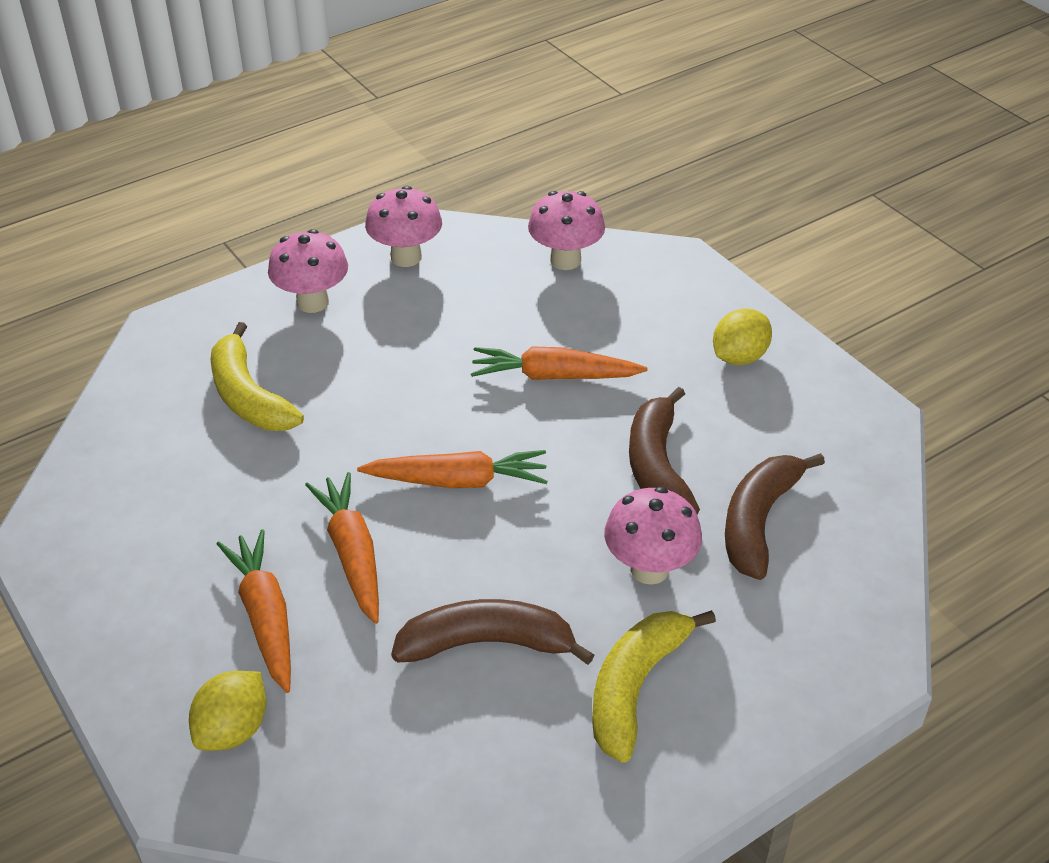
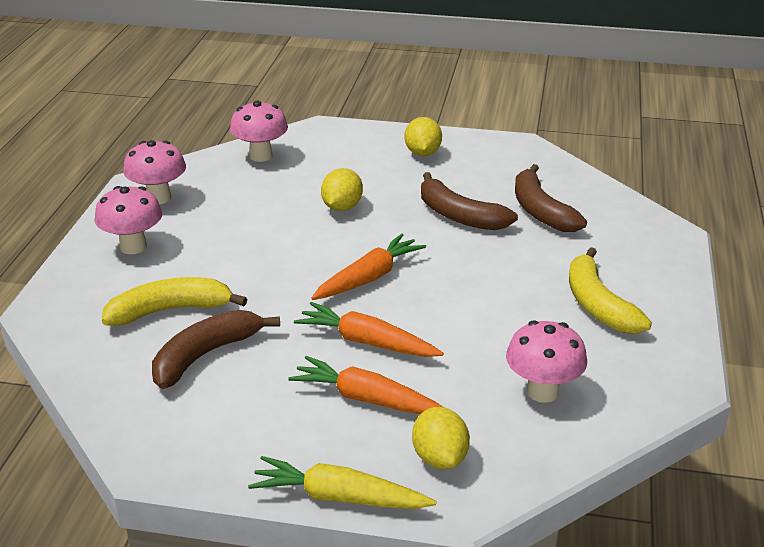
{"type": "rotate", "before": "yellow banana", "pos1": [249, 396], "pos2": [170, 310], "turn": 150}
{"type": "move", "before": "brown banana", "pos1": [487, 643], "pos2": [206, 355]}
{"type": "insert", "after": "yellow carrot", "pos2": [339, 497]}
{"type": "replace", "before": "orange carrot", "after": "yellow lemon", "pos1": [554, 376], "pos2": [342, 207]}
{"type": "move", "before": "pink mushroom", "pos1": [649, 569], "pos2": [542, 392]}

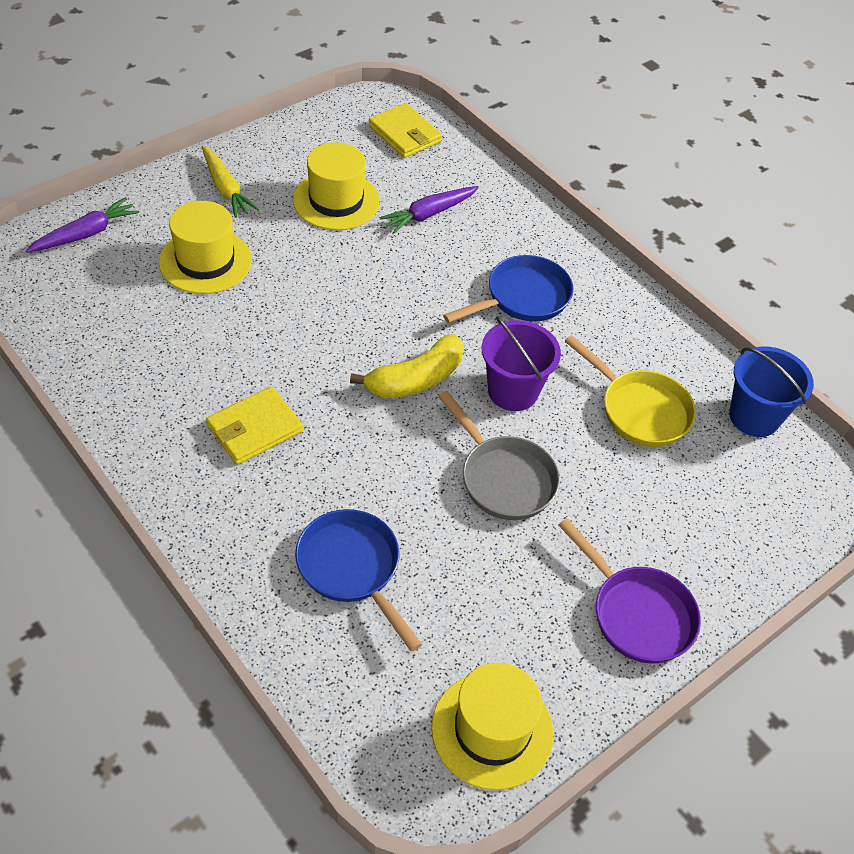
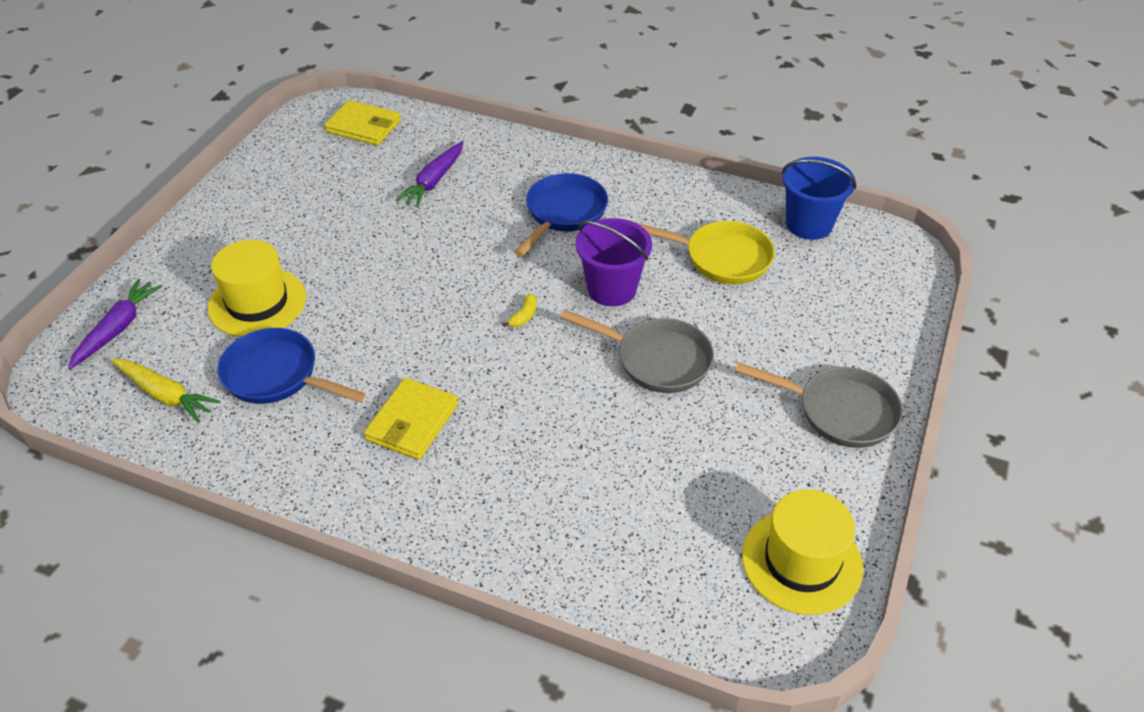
{"type": "move", "before": "yellow carrot", "pos1": [226, 189], "pos2": [165, 395]}
{"type": "move", "before": "blue pan", "pos1": [352, 568], "pos2": [276, 375]}
{"type": "resize", "before": "yellow banana", "pos1": [415, 379], "pos2": [524, 316], "scale": 0.42}
{"type": "recolor", "before": "purple pan", "after": "grey pan", "pos1": [637, 614], "pos2": [840, 411]}
{"type": "delete", "before": "yellow hat", "pos1": [336, 201]}

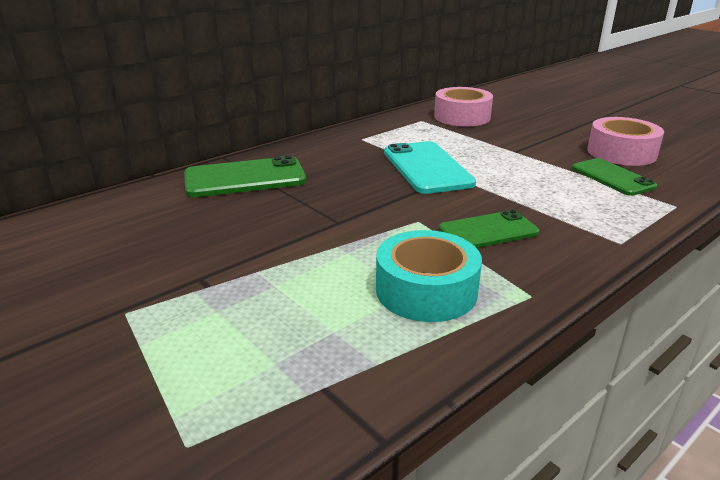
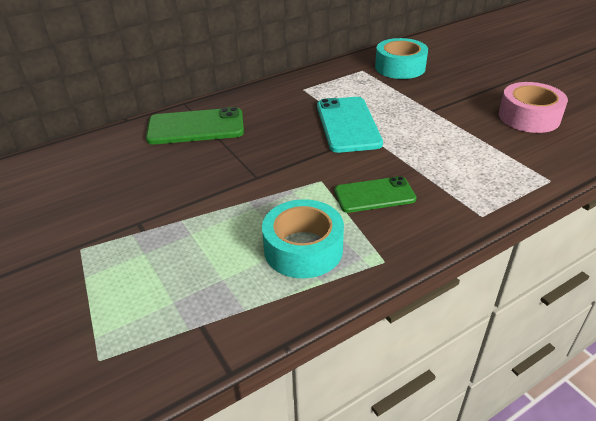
{"type": "recolor", "before": "pink tape", "after": "turquoise tape", "pos1": [462, 117], "pos2": [400, 67]}
{"type": "delete", "before": "green phone", "pos1": [612, 177]}

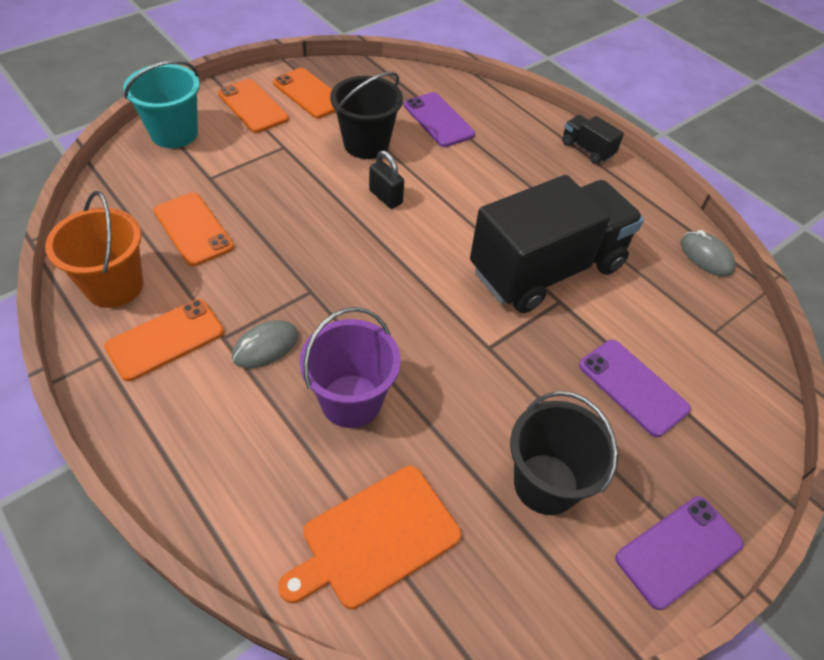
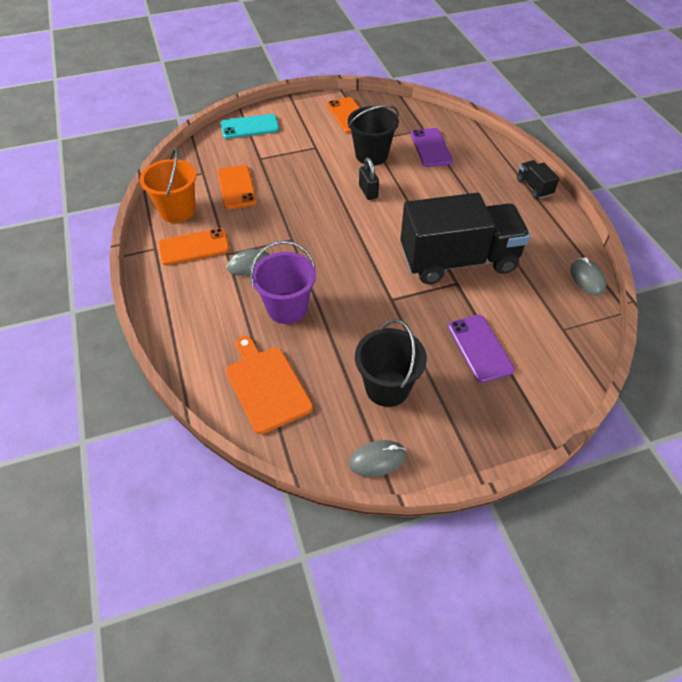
{"type": "replace", "before": "turquoise bucket", "after": "turquoise phone", "pos1": [174, 133], "pos2": [250, 127]}
{"type": "rotate", "before": "orange cutting board", "pos1": [376, 538], "pos2": [266, 386], "turn": 75}
{"type": "insert", "after": "grey mouse", "pos2": [377, 460]}
{"type": "delete", "before": "orange phone", "pos1": [253, 106]}
{"type": "delete", "before": "purple phone", "pos1": [678, 551]}

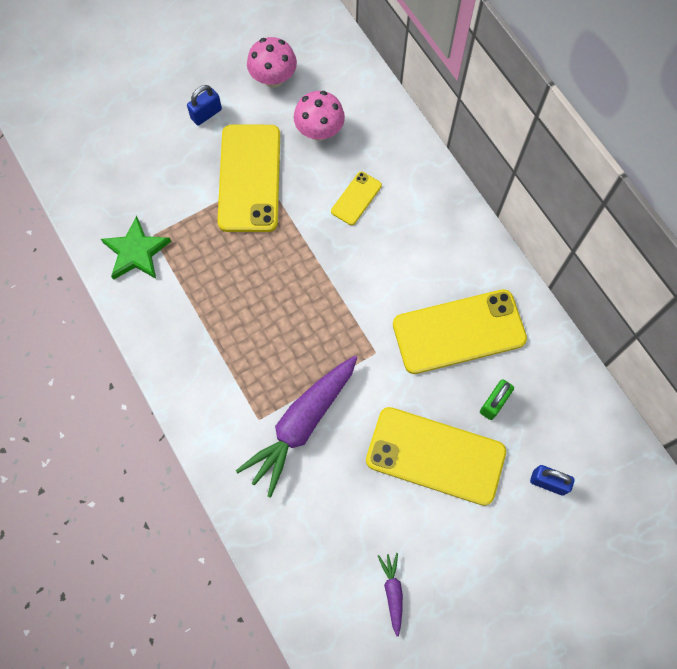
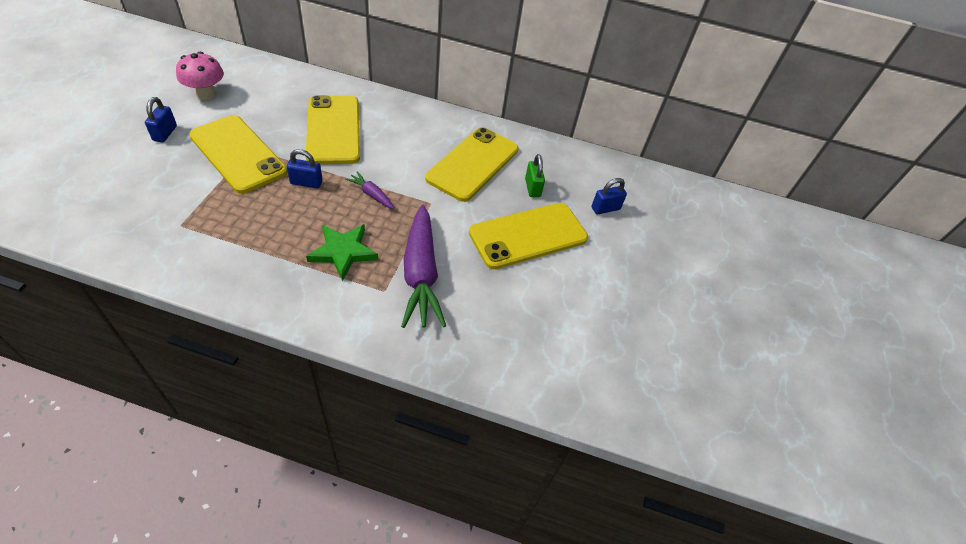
{"type": "insert", "after": "blue padlock", "pos2": [306, 183]}
{"type": "resize", "before": "yellow phone", "pos1": [356, 198], "pos2": [333, 130], "scale": 2.12}
{"type": "move", "before": "green star", "pos1": [136, 252], "pos2": [343, 252]}
{"type": "move", "before": "purple carrot", "pos1": [392, 592], "pos2": [371, 194]}
{"type": "delete", "before": "pink mushroom", "pos1": [319, 131]}

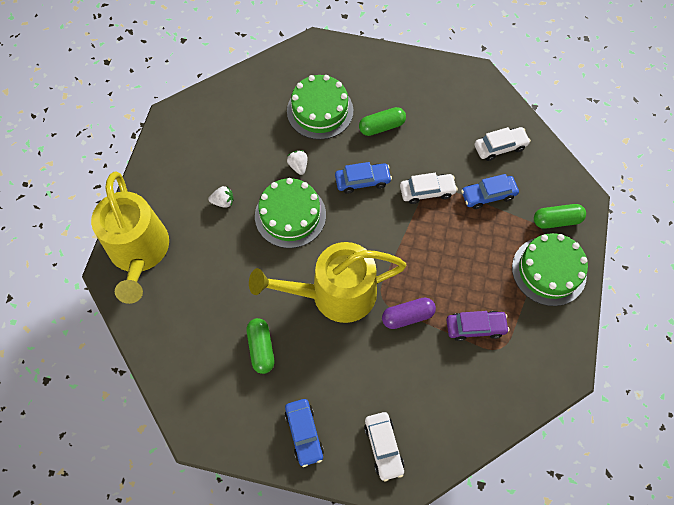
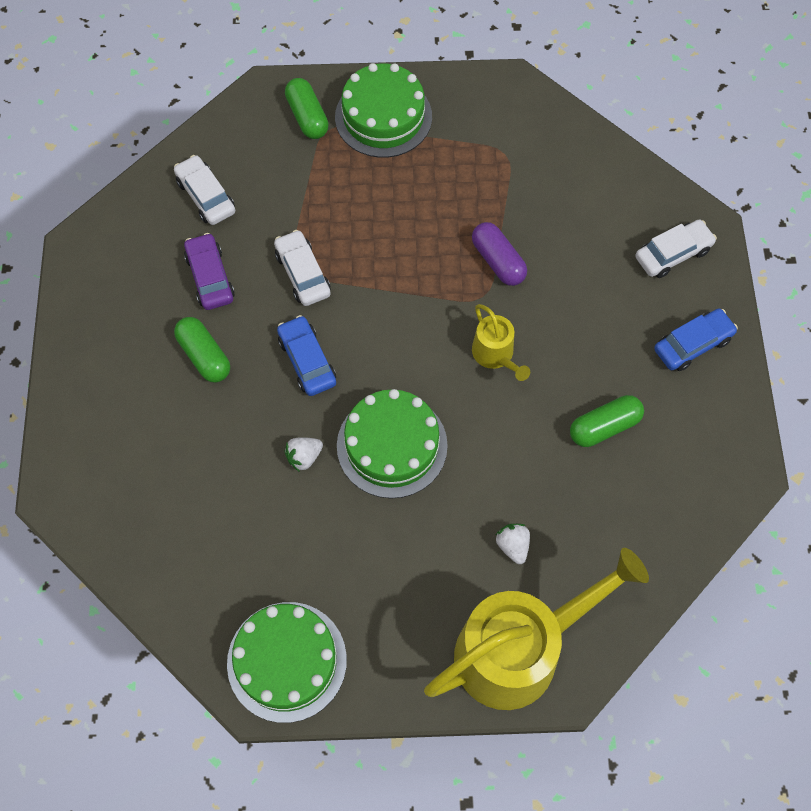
{"type": "move", "before": "purple car", "pos1": [475, 327], "pos2": [210, 277]}
{"type": "move", "before": "green cake", "pos1": [320, 111], "pos2": [287, 661]}
{"type": "resize", "before": "yellow watering can", "pos1": [335, 294], "pos2": [495, 355], "scale": 0.46}
{"type": "move", "before": "white strawberry", "pos1": [223, 202], "pos2": [513, 546]}
{"type": "delete", "before": "blue car", "pos1": [488, 195]}

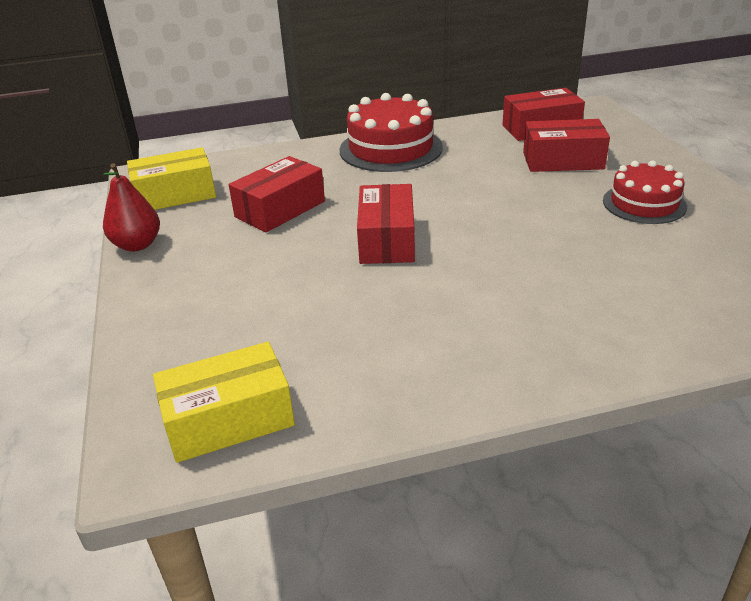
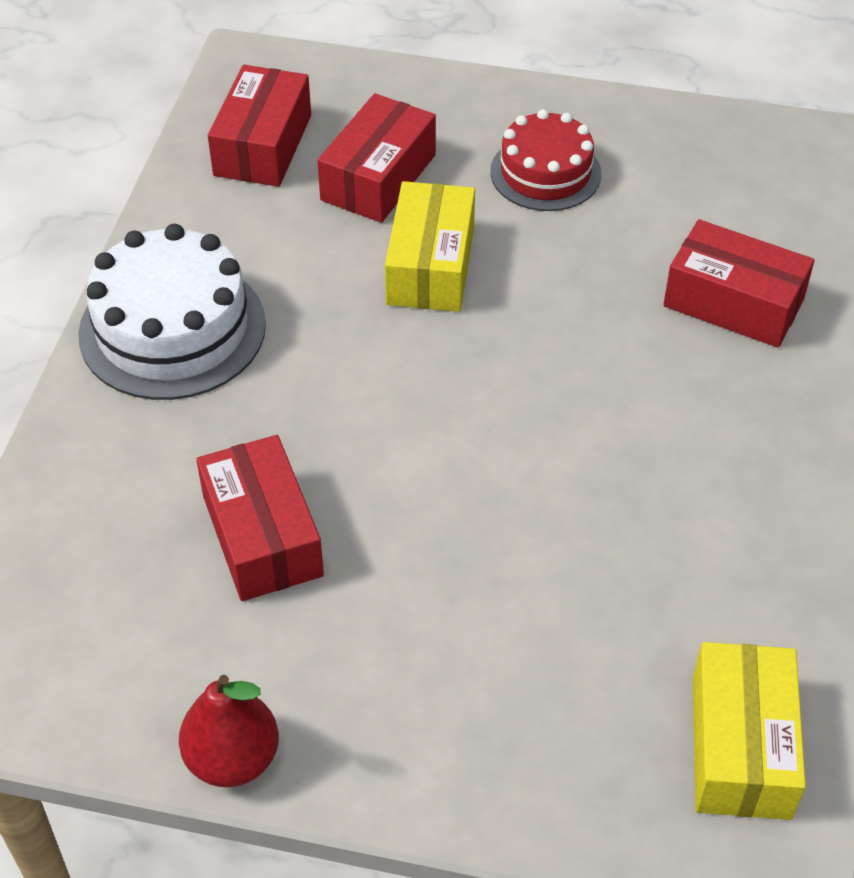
{"type": "recolor", "before": "red cake", "after": "white cake", "pos1": [391, 149], "pos2": [172, 329]}
{"type": "move", "before": "yellow box", "pos1": [175, 195], "pos2": [430, 266]}
{"type": "move", "before": "red box", "pos1": [387, 240], "pos2": [733, 302]}

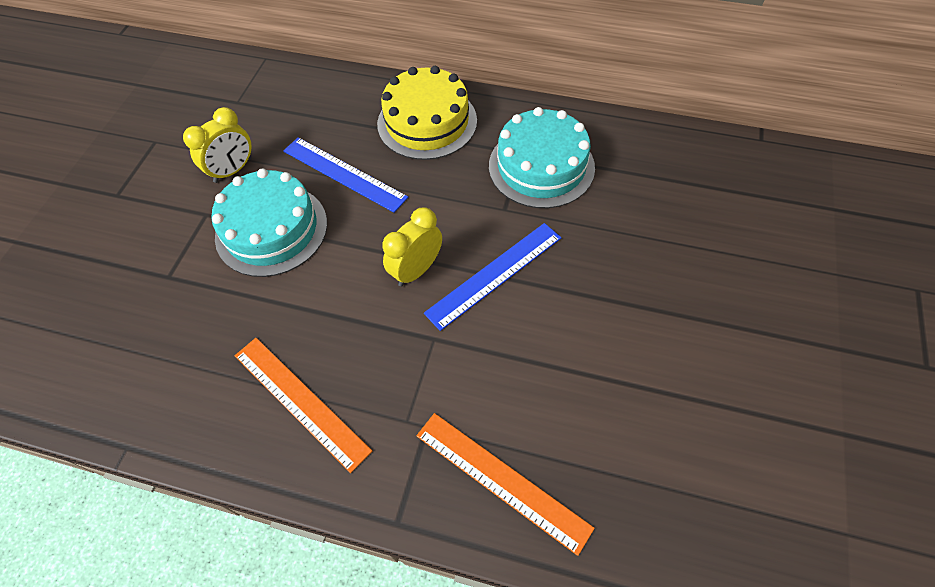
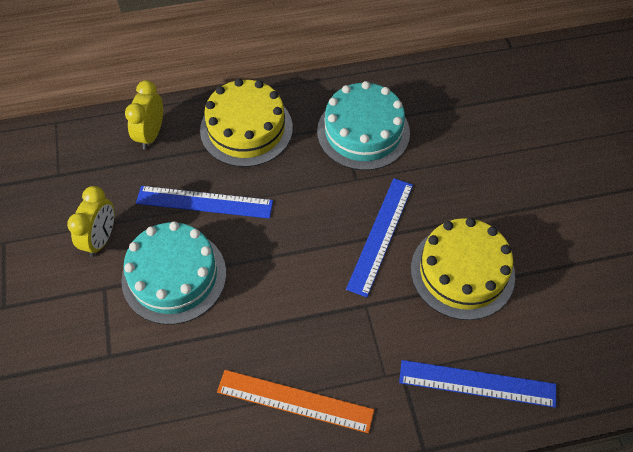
{"type": "move", "before": "yellow clock", "pos1": [416, 270], "pos2": [151, 134]}
{"type": "recolor", "before": "orange ruler", "after": "blue ruler", "pos1": [501, 480], "pos2": [477, 383]}
{"type": "insert", "after": "yellow cake", "pos2": [462, 272]}

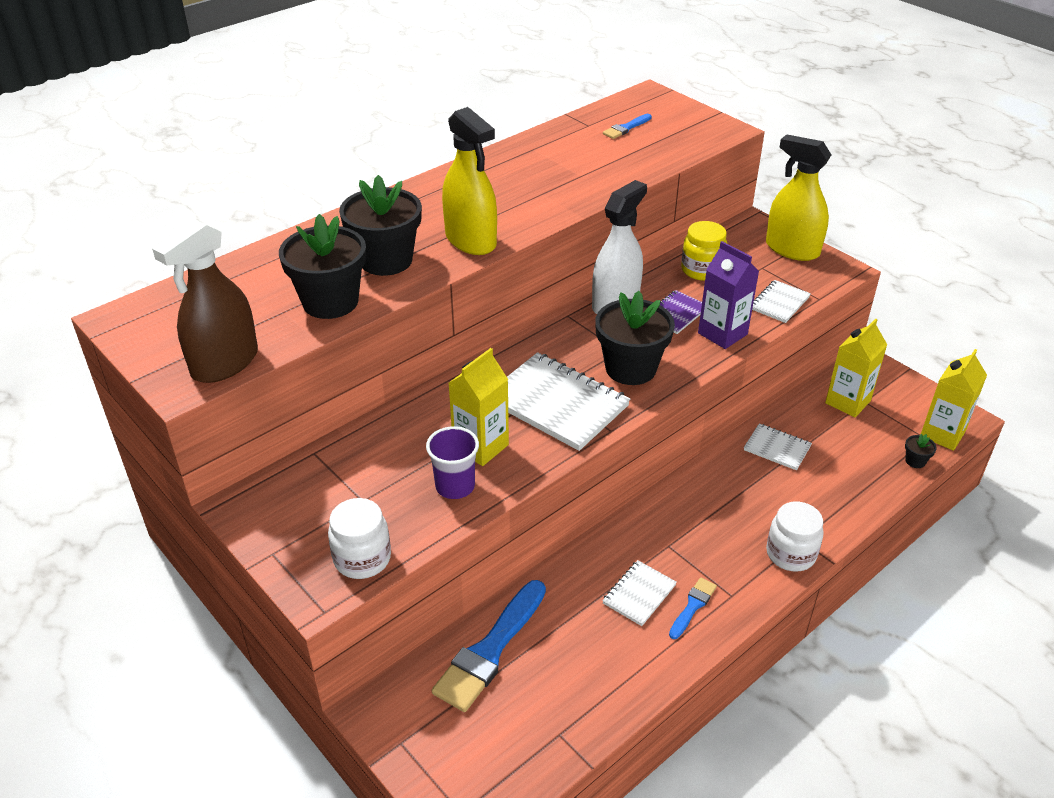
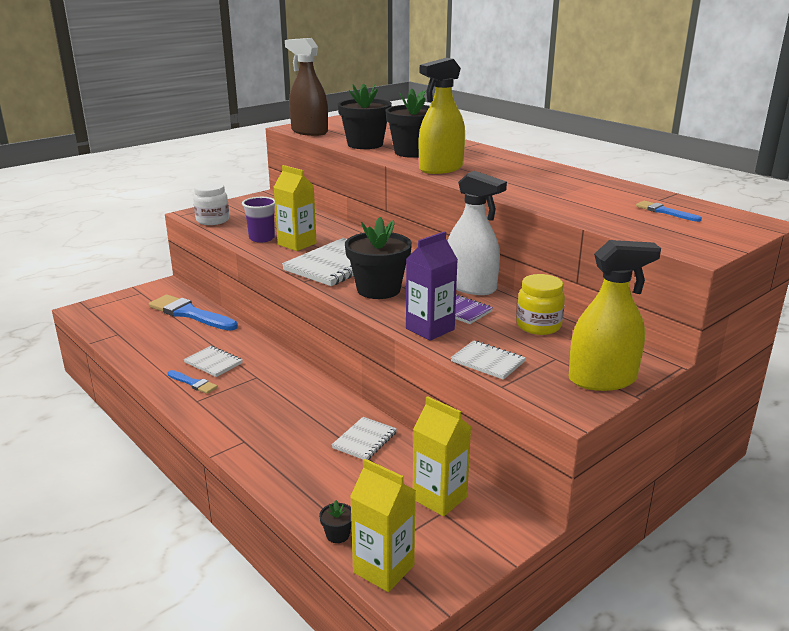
{"type": "rotate", "before": "yellow spray bottle", "pos1": [792, 249], "pos2": [602, 379], "turn": 45}
{"type": "delete", "before": "white jar", "pos1": [790, 554]}

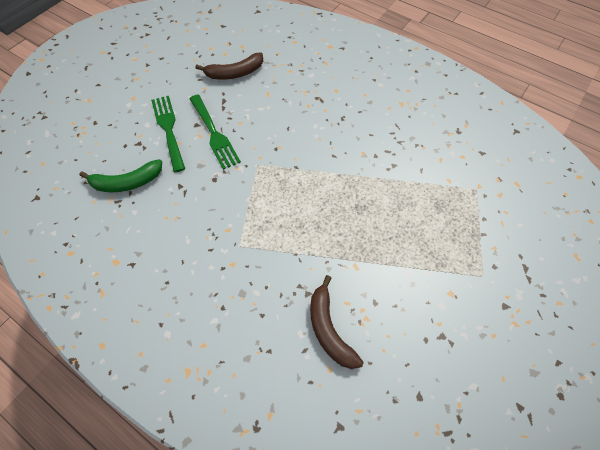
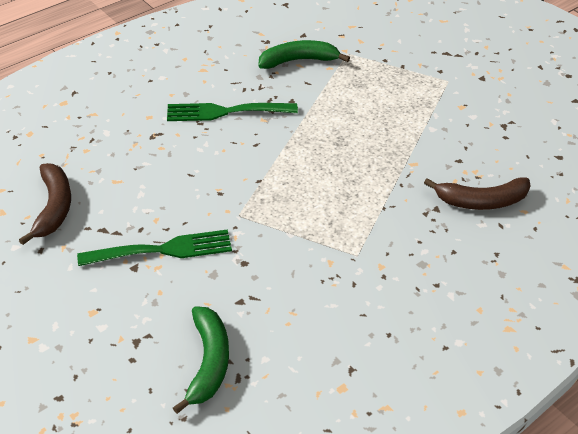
{"type": "move", "before": "green fork", "pos1": [168, 129], "pos2": [225, 112]}
{"type": "insert", "after": "green banana", "pos2": [298, 60]}

